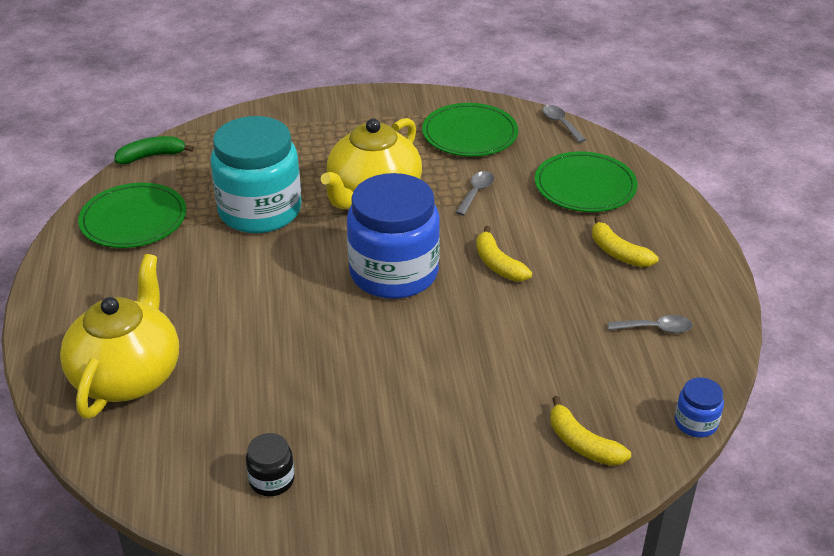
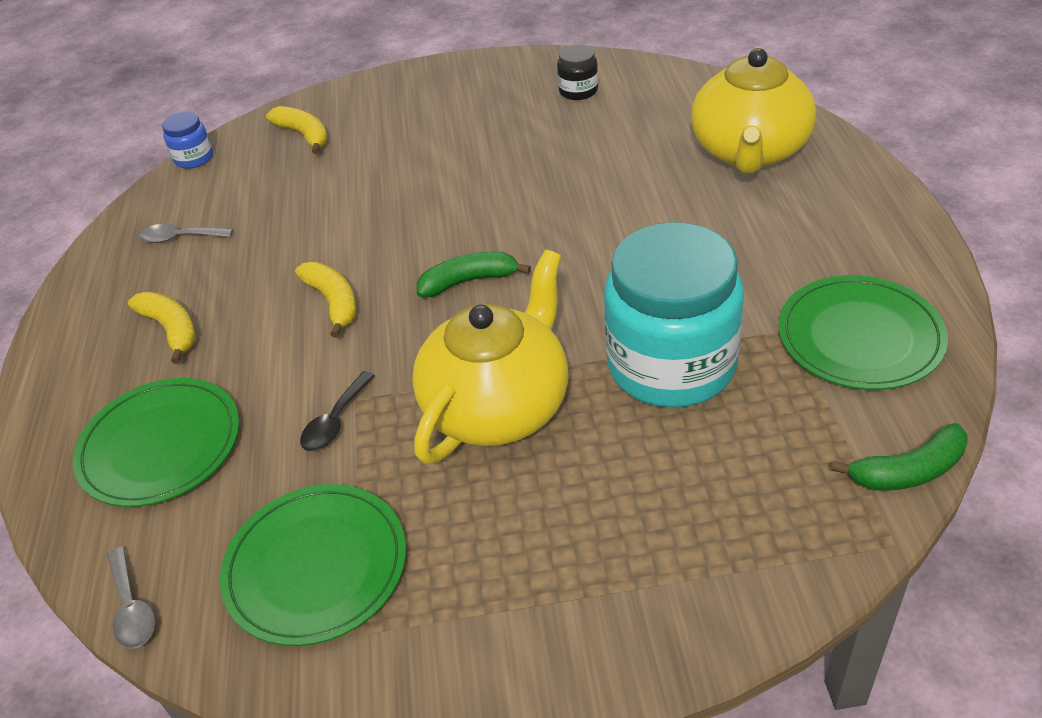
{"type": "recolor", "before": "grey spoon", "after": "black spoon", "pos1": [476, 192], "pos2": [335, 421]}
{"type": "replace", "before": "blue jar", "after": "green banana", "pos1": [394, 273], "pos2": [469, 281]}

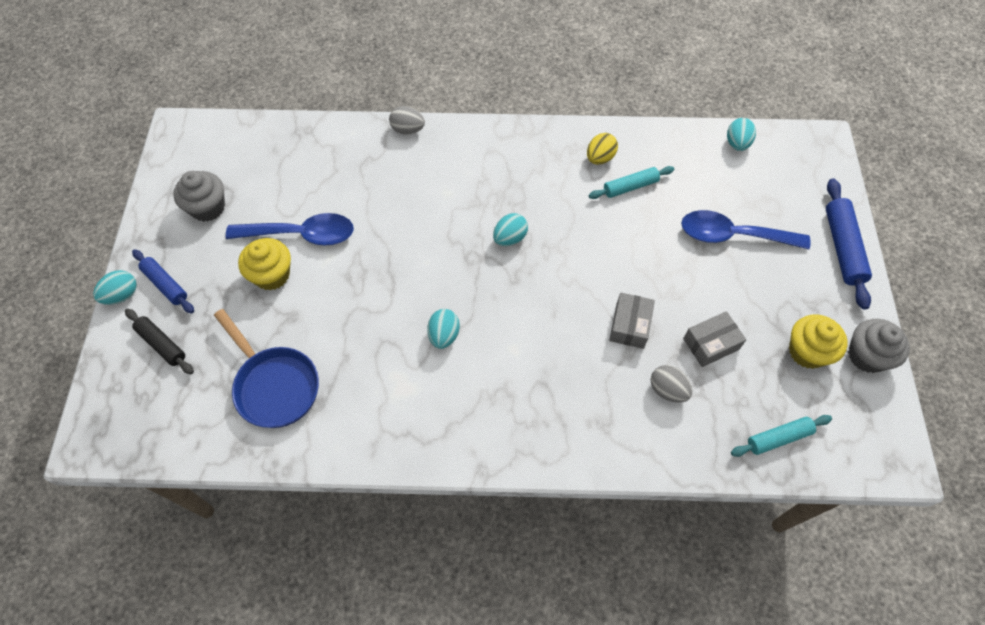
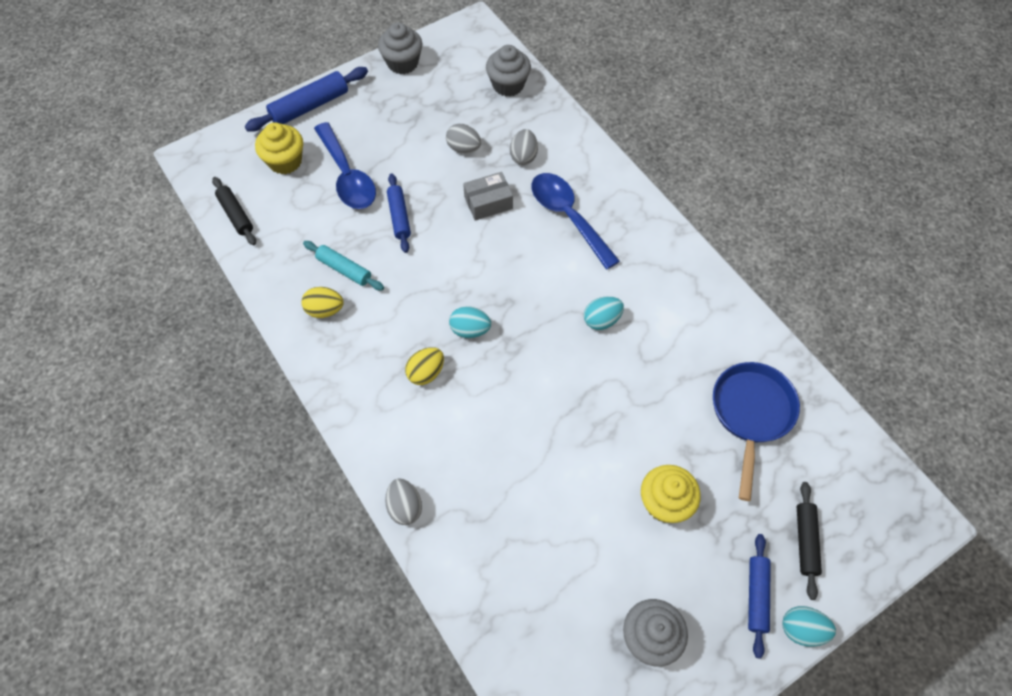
{"type": "replace", "before": "turquoise egg", "after": "black rolling pin", "pos1": [737, 143], "pos2": [236, 215]}
{"type": "move", "before": "yellow cupcake", "pos1": [807, 351], "pos2": [285, 161]}
{"type": "insert", "after": "blue rolling pin", "pos2": [399, 216]}
{"type": "insert", "after": "yellow egg", "pos2": [426, 373]}
{"type": "replace", "before": "grey box", "after": "grey egg", "pos1": [711, 344], "pos2": [464, 148]}
{"type": "replace", "before": "turquoise rolling pin", "after": "grey cupcake", "pos1": [778, 438], "pos2": [508, 85]}
{"type": "move", "before": "blue spoon", "pos1": [301, 234], "pos2": [568, 217]}

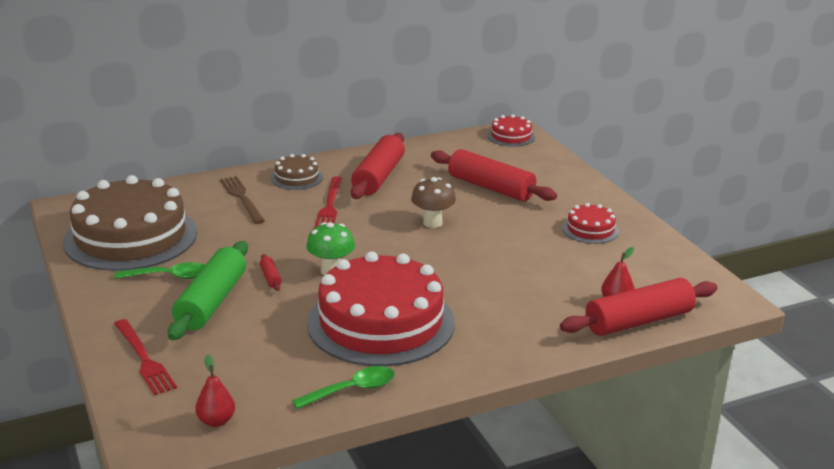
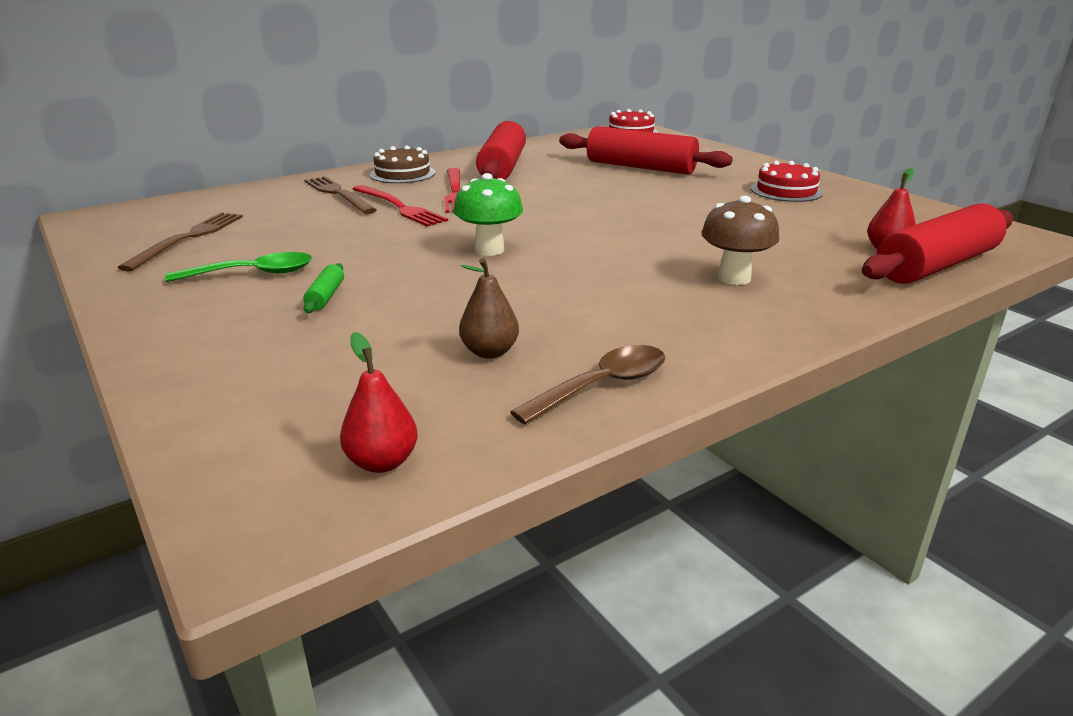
{"type": "replace", "before": "brown cake", "after": "brown fork", "pos1": [130, 237], "pos2": [188, 238]}
{"type": "resize", "before": "green rolling pin", "pos1": [211, 302], "pos2": [326, 296], "scale": 0.4}
{"type": "move", "before": "red fork", "pos1": [144, 359], "pos2": [399, 207]}
{"type": "insert", "after": "brown pear", "pos2": [489, 352]}
{"type": "recolor", "before": "green spoon", "after": "brown spoon", "pos1": [352, 390], "pos2": [602, 386]}
{"type": "move", "before": "brown mushroom", "pos1": [432, 223], "pos2": [734, 278]}
{"type": "delete", "before": "red rolling pin", "pos1": [270, 277]}
{"type": "delete", "before": "red cake", "pos1": [381, 323]}

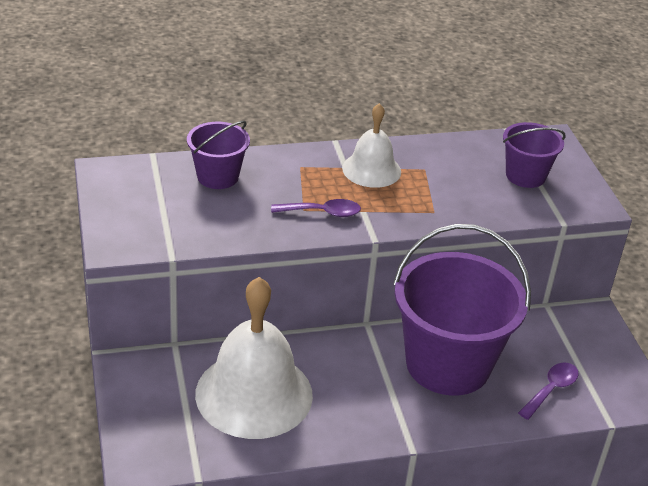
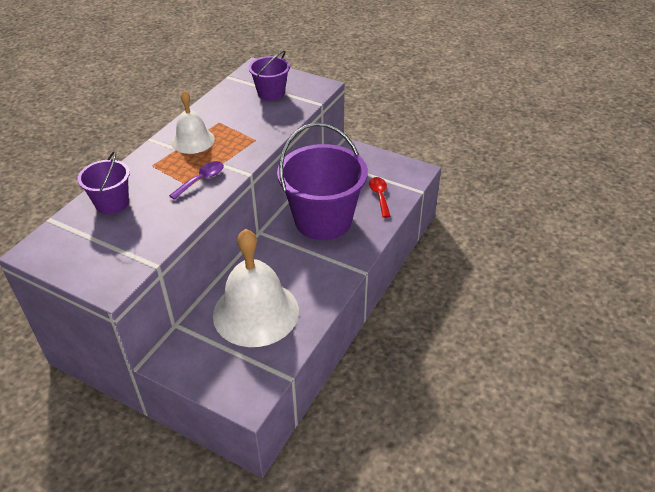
{"type": "recolor", "before": "purple spoon", "after": "red spoon", "pos1": [551, 390], "pos2": [379, 196]}

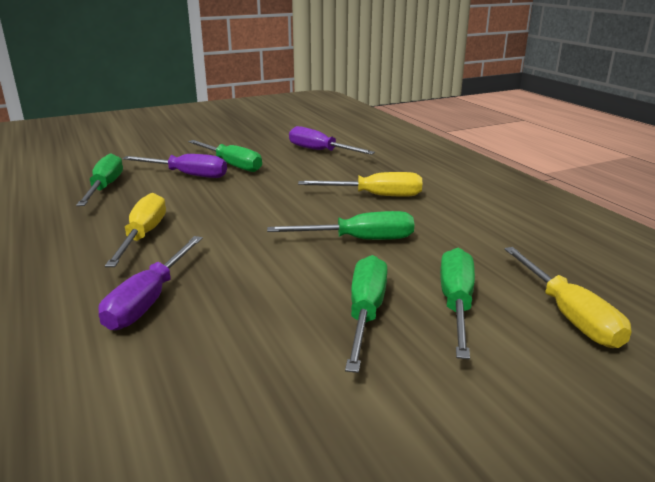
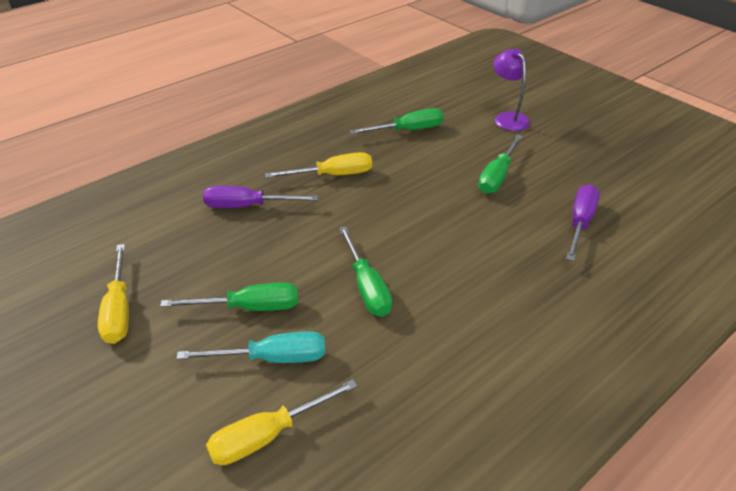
{"type": "move", "before": "yellow screwdriver", "pos1": [375, 196], "pos2": [119, 310]}
{"type": "recolor", "before": "green screwdriver", "after": "turquoise screwdriver", "pos1": [456, 304], "pos2": [272, 358]}
{"type": "insert", "after": "purple lamp", "pos2": [507, 118]}
{"type": "delete", "before": "purple screwdriver", "pos1": [187, 175]}

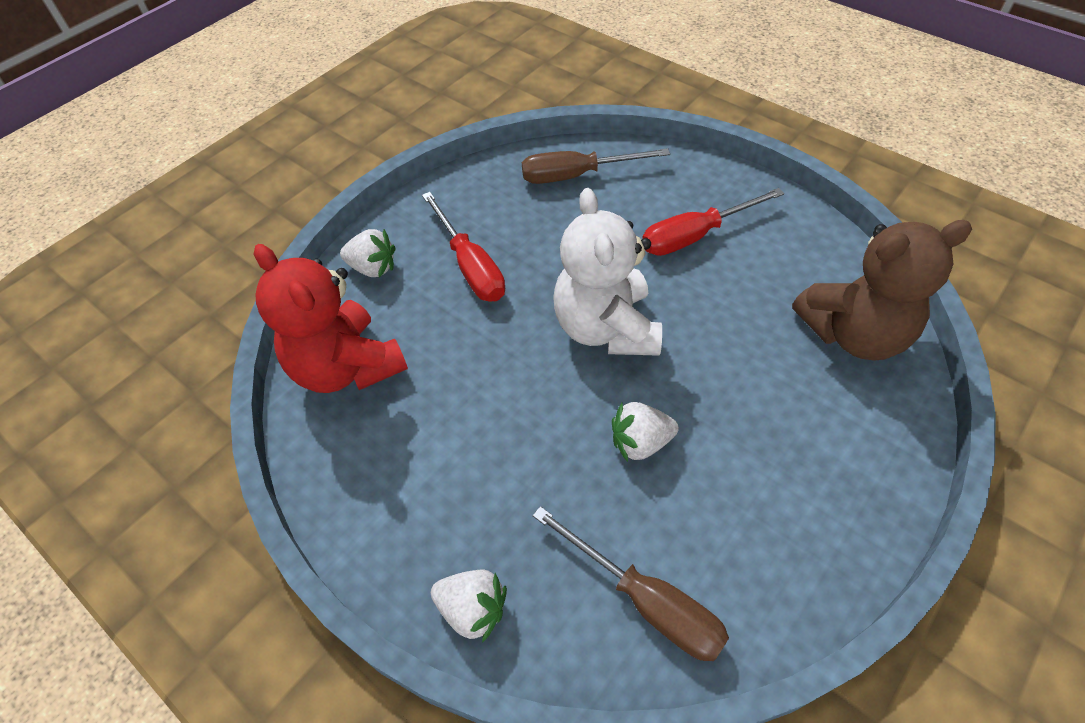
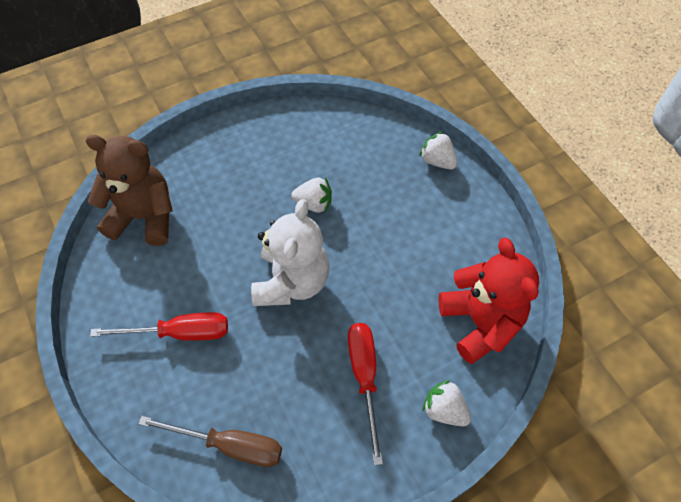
{"type": "delete", "before": "brown screwdriver", "pos1": [646, 601]}

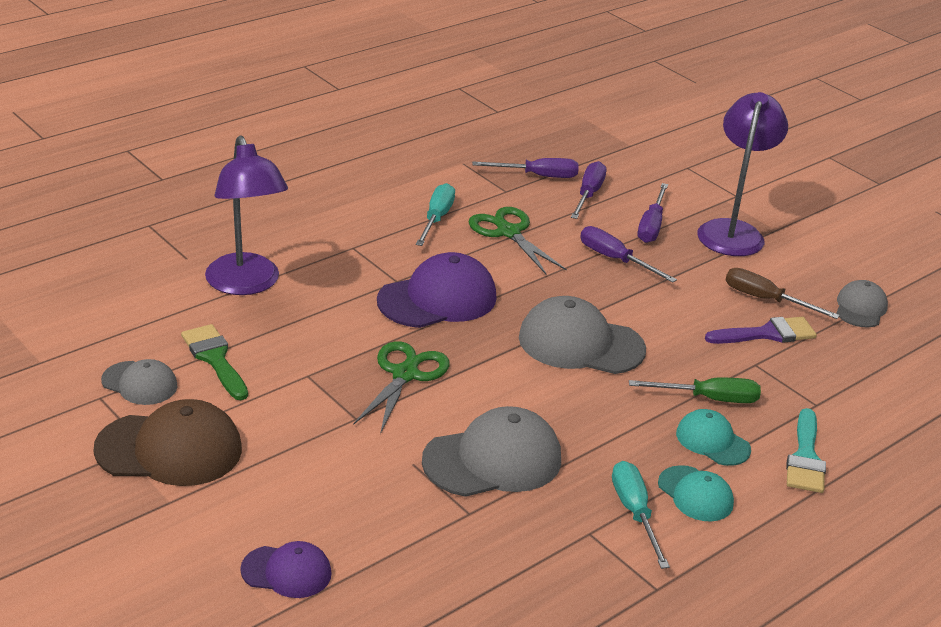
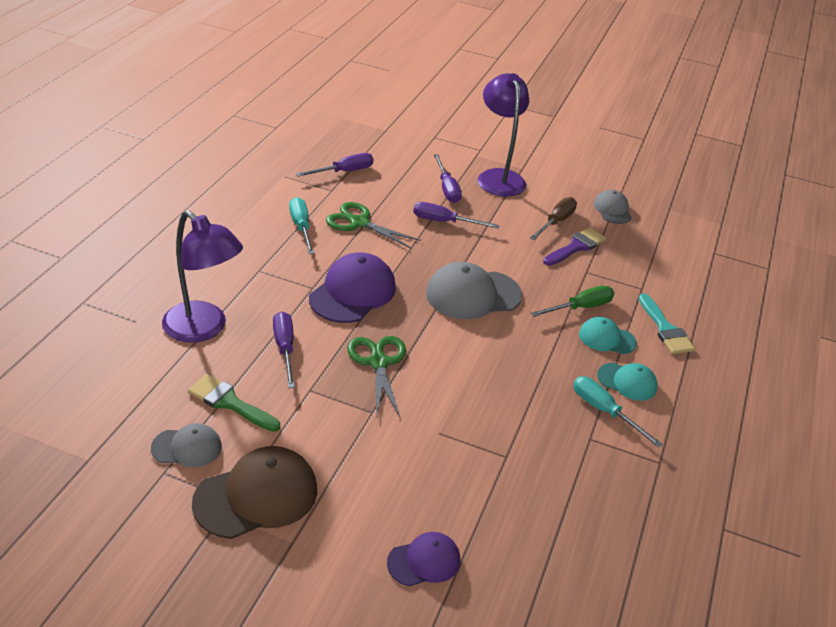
{"type": "move", "before": "purple screwdriver", "pos1": [588, 194], "pos2": [285, 348]}
{"type": "rotate", "before": "brown screwdriver", "pos1": [765, 299], "pos2": [556, 222], "turn": 120}
{"type": "delete", "before": "grey cap", "pos1": [493, 460]}

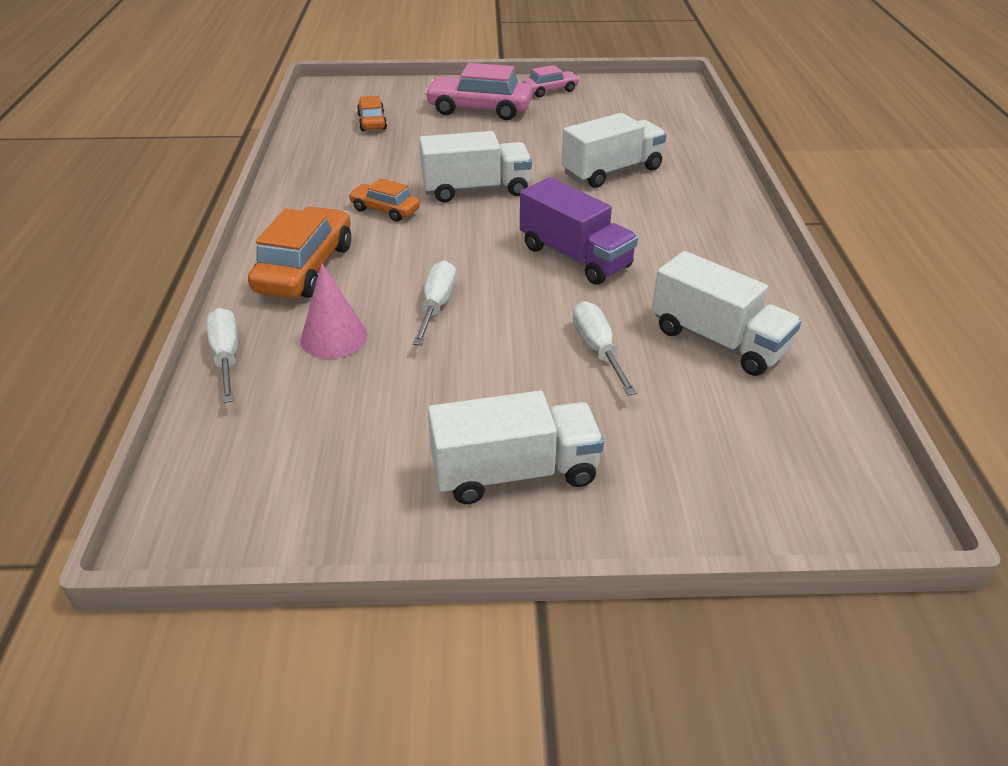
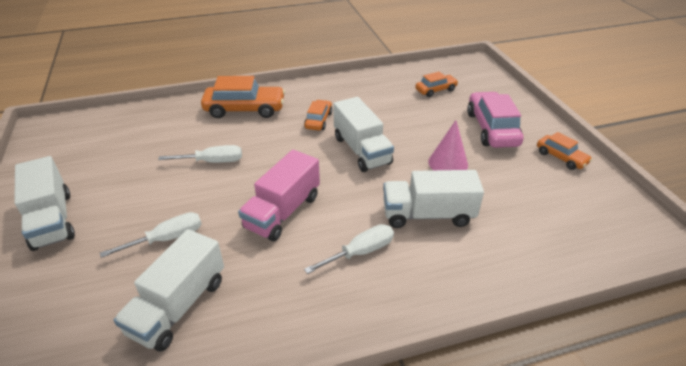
{"type": "recolor", "before": "purple truck", "after": "pink truck", "pos1": [575, 257], "pos2": [283, 212]}
{"type": "move", "before": "white screwdriver", "pos1": [227, 356], "pos2": [360, 252]}
{"type": "rotate", "before": "white truck", "pos1": [612, 171], "pos2": [428, 214], "turn": 135}
{"type": "move", "before": "pink cone", "pos1": [334, 337], "pos2": [448, 163]}
{"type": "recolor", "before": "pink car", "after": "orange car", "pos1": [550, 90], "pos2": [561, 158]}

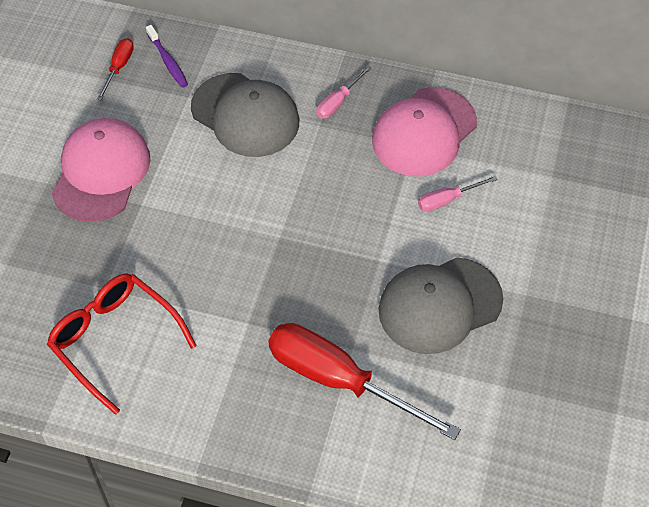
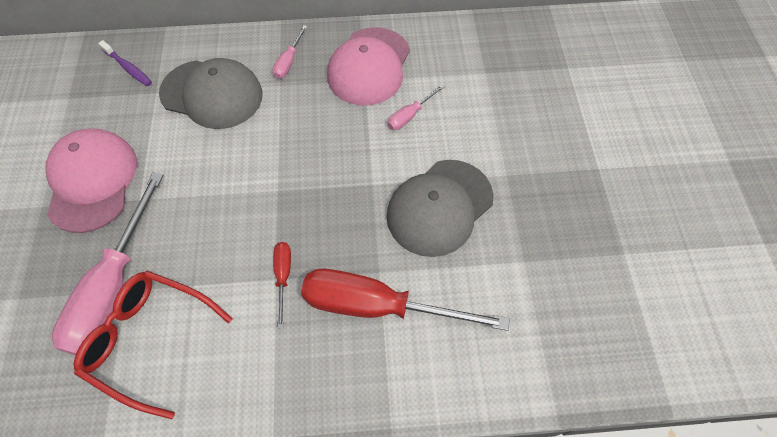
{"type": "insert", "after": "pink screwdriver", "pos2": [114, 286]}
{"type": "move", "before": "red screwdriver", "pos1": [119, 68], "pos2": [283, 276]}

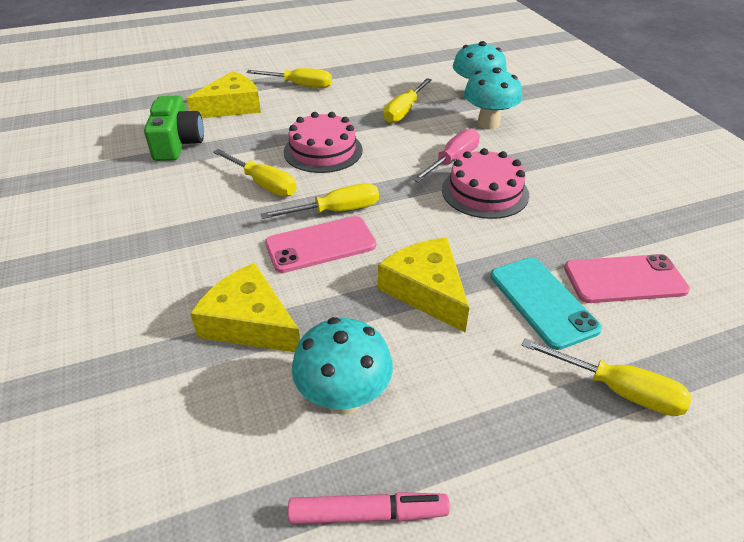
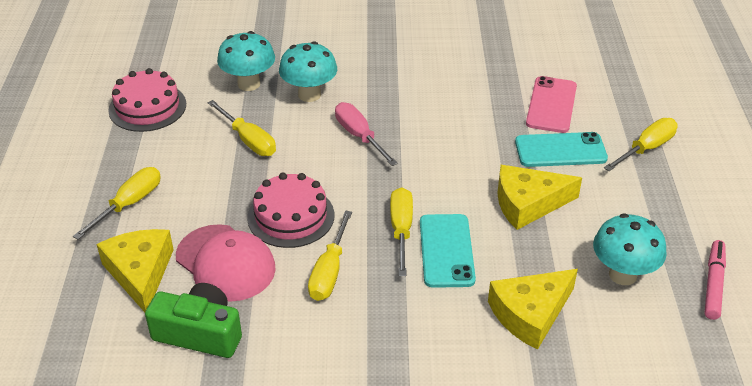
{"type": "move", "before": "pink cake", "pos1": [485, 192], "pos2": [147, 107]}
{"type": "insert", "after": "pink cap", "pos2": [225, 263]}
{"type": "rotate", "before": "yellow screwdriver", "pos1": [263, 184], "pos2": [329, 272], "turn": 135}
{"type": "recolor", "before": "pink phone", "after": "turquoise phone", "pos1": [320, 244], "pos2": [446, 250]}

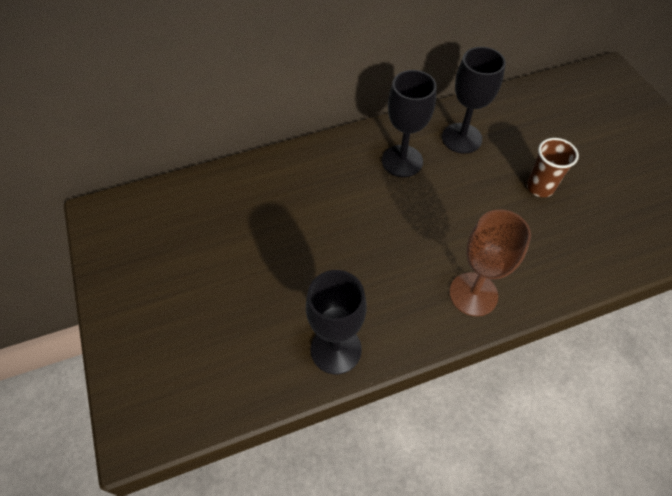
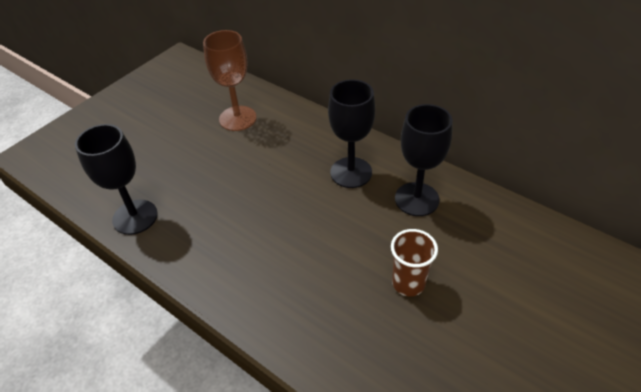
{"type": "move", "before": "brown goblet", "pos1": [473, 294], "pos2": [237, 118]}

